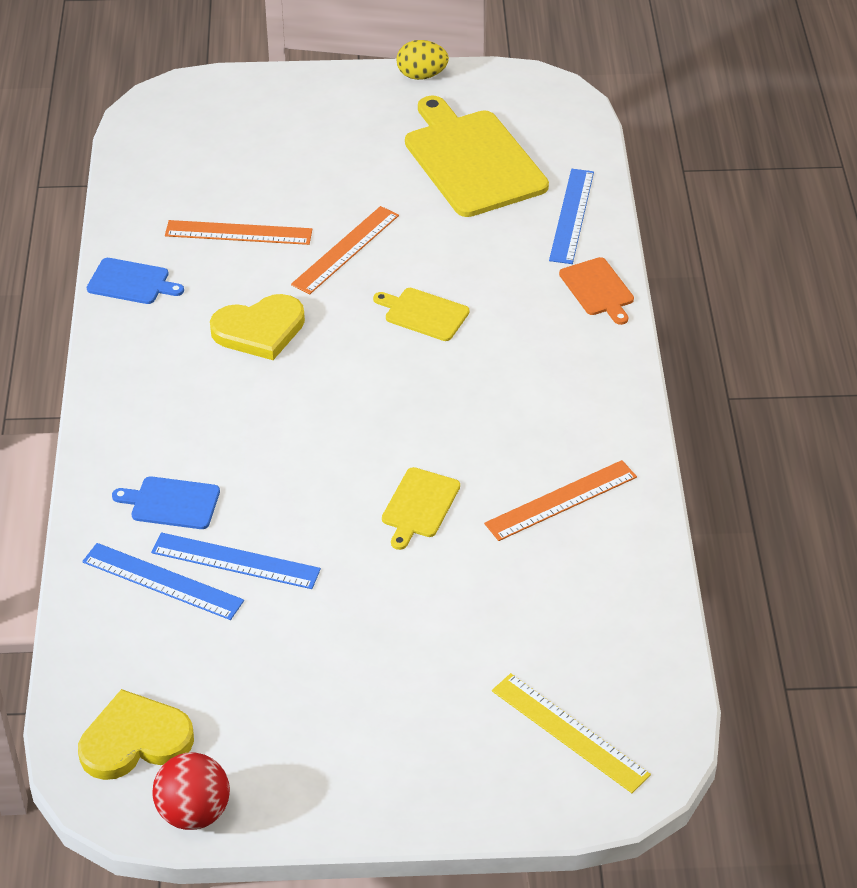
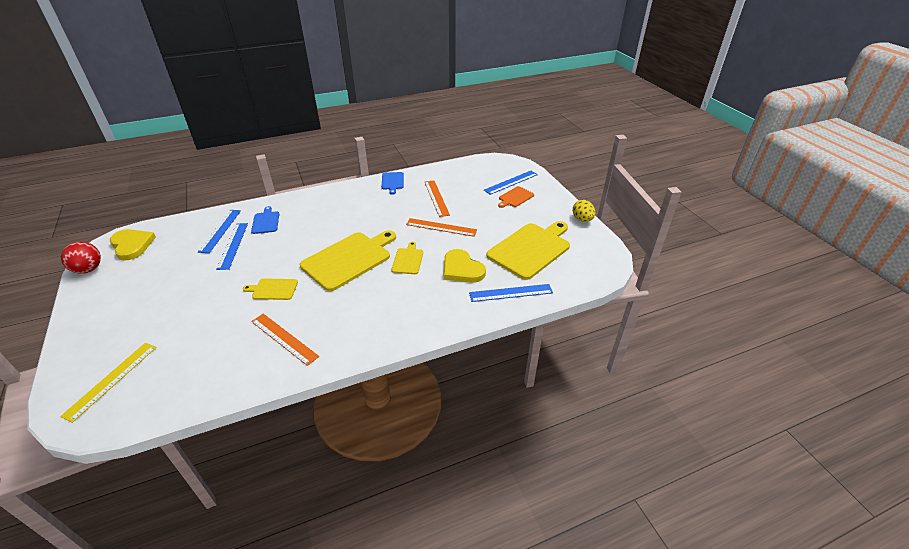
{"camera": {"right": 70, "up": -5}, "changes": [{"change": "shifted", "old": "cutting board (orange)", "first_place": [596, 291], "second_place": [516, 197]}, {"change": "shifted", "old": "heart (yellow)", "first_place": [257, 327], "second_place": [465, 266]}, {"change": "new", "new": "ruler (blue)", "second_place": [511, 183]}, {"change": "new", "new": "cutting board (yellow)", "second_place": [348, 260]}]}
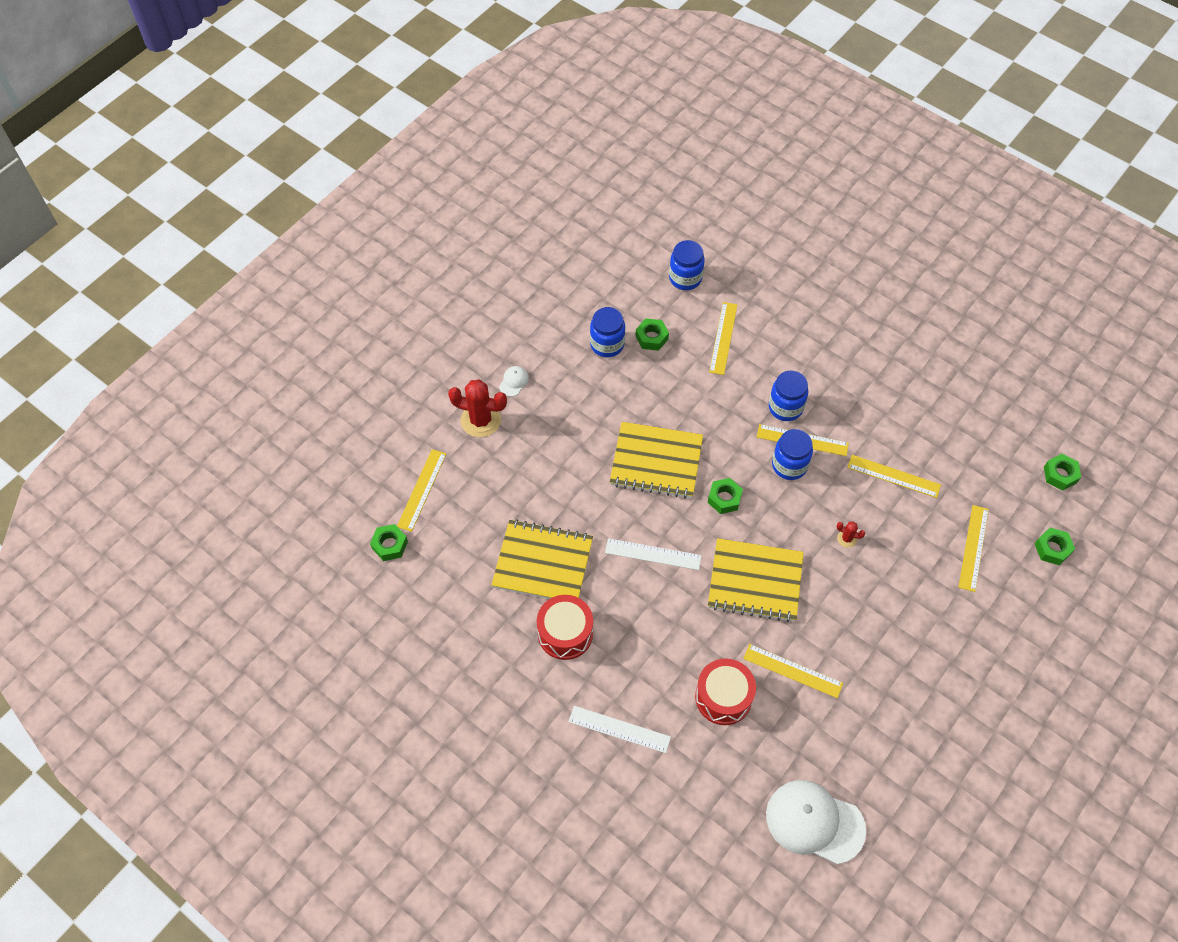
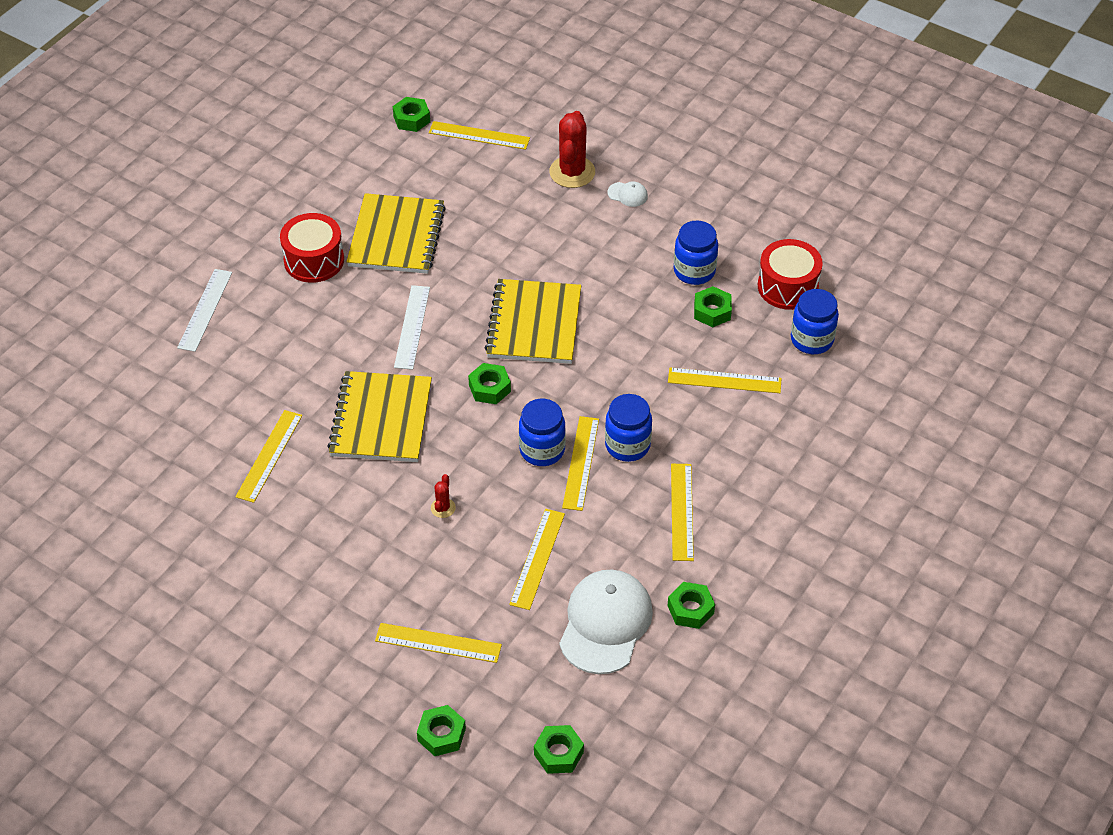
{"camera": {"right": 85, "up": -10}, "changes": [{"change": "shifted", "old": "drum (red)", "first_place": [725, 692], "second_place": [790, 274]}, {"change": "shifted", "old": "cap (white)", "first_place": [816, 822], "second_place": [606, 622]}, {"change": "new", "new": "ruler (yellow)", "second_place": [682, 512]}, {"change": "new", "new": "nut (green)", "second_place": [691, 605]}]}
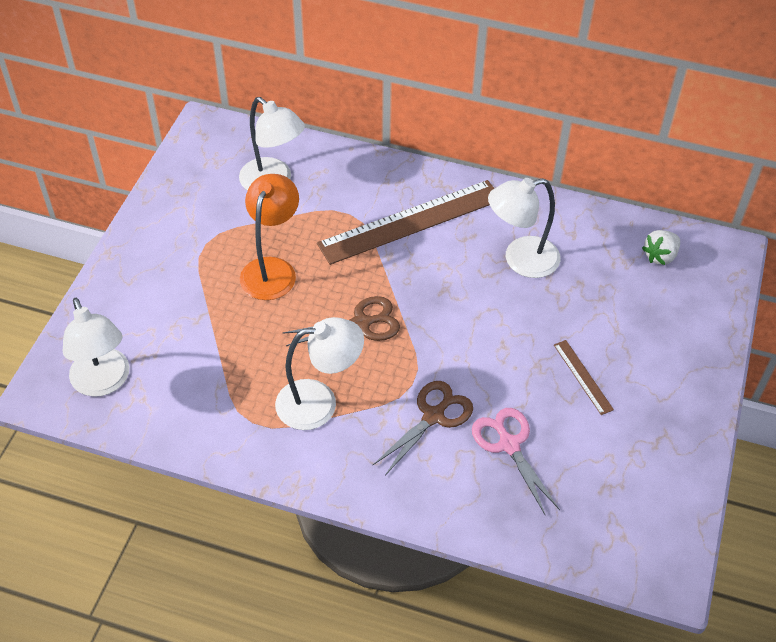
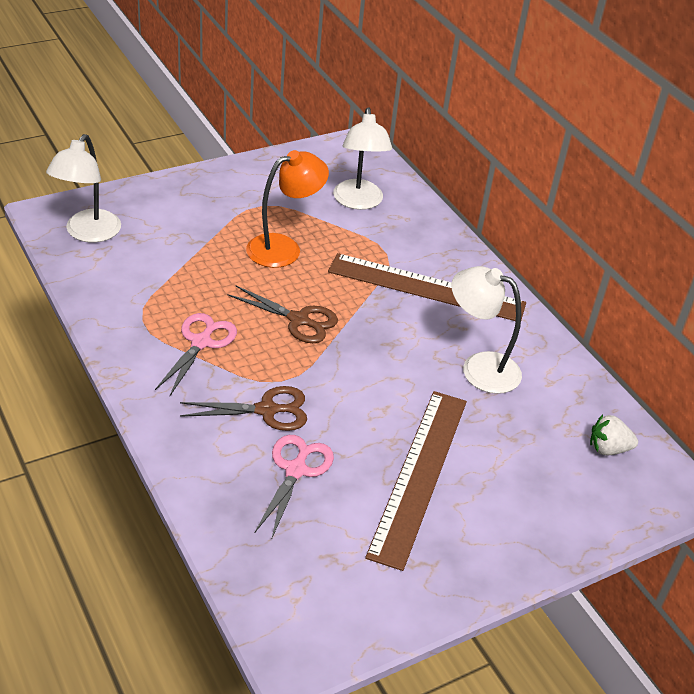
{"camera": {"right": 40, "up": -10}, "changes": [{"change": "swapped", "old": "lamp (white)", "new": "scissors (pink)", "first_place": [319, 373], "second_place": [196, 354]}, {"change": "scaled", "old": "ruler (brown)", "first_place": [584, 377], "second_place": [416, 481], "factor": 2.3}]}
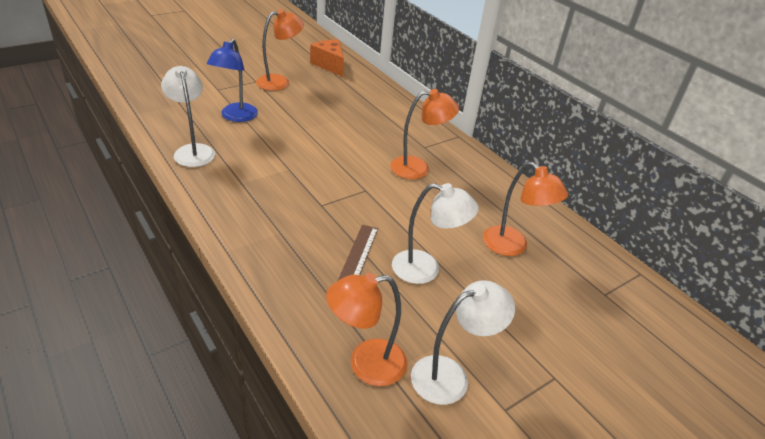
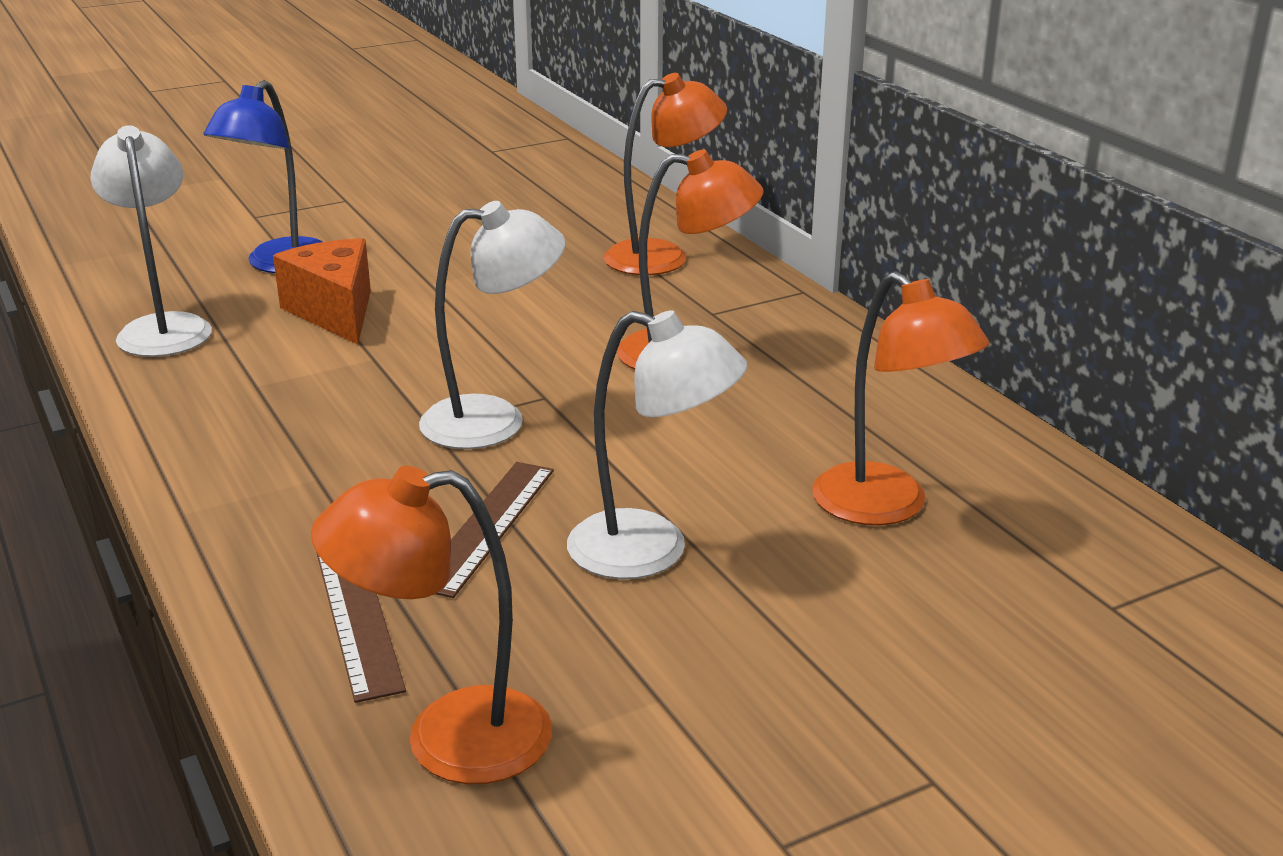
{"camera": {"right": 10, "up": -10}, "changes": [{"change": "shifted", "old": "lamp (orange)", "first_place": [280, 50], "second_place": [665, 174]}, {"change": "shifted", "old": "cheese (orange)", "first_place": [327, 58], "second_place": [322, 291]}, {"change": "shifted", "old": "lamp (white)", "first_place": [463, 342], "second_place": [492, 325]}, {"change": "new", "new": "ruler (brown)", "second_place": [361, 627]}]}
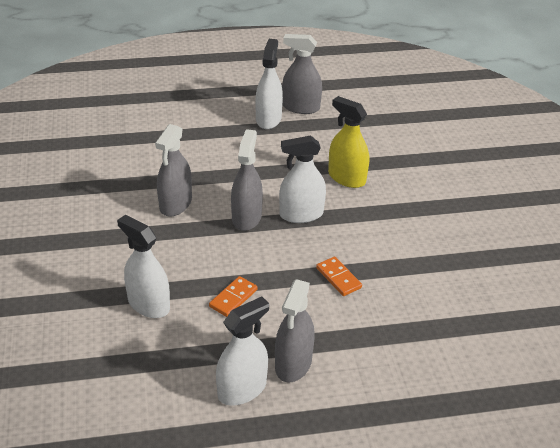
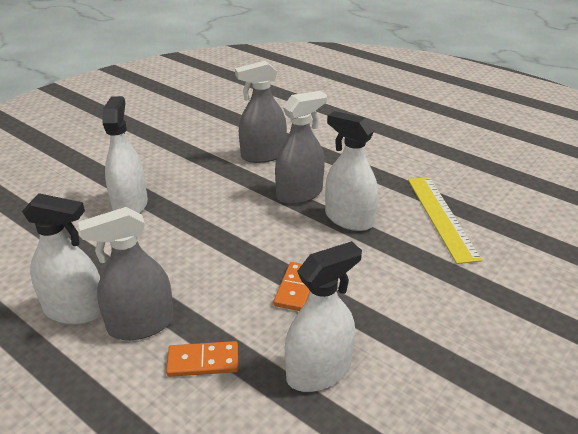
{"camera": {"right": 50, "up": -5}, "changes": [{"change": "gone", "old": "spray bottle (grey)", "first_place": [302, 74]}, {"change": "shifted", "old": "spray bottle (white)", "first_place": [269, 84], "second_place": [323, 316]}, {"change": "swapped", "old": "spray bottle (yellow)", "new": "ruler (yellow)", "first_place": [348, 142], "second_place": [445, 220]}, {"change": "shifted", "old": "domino (orange)", "first_place": [233, 296], "second_place": [202, 359]}]}
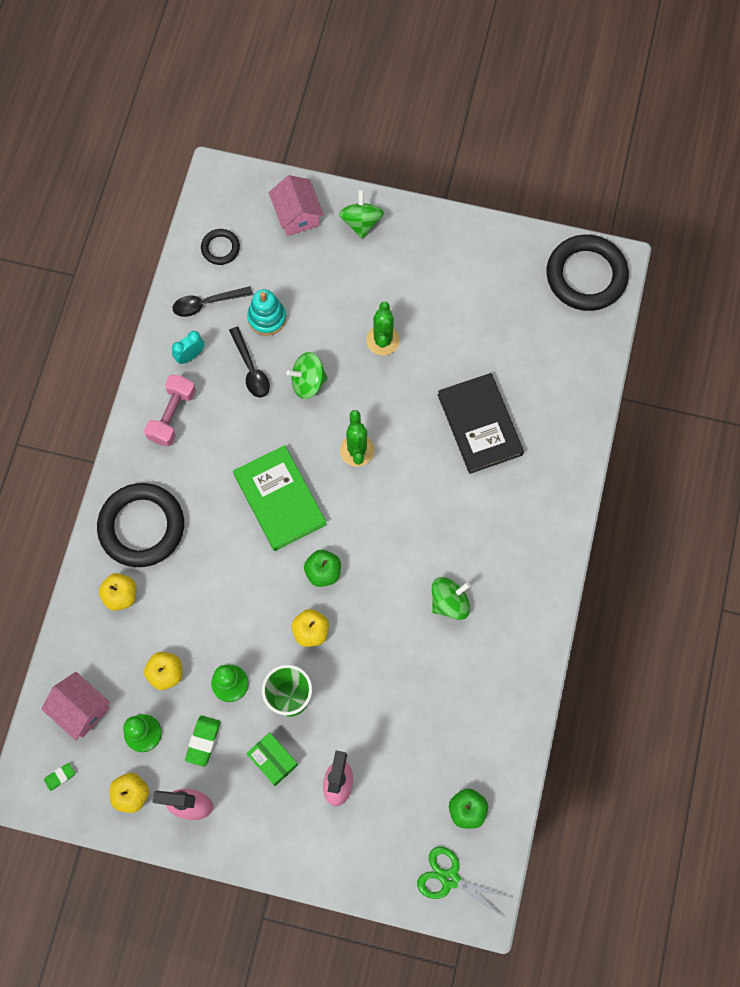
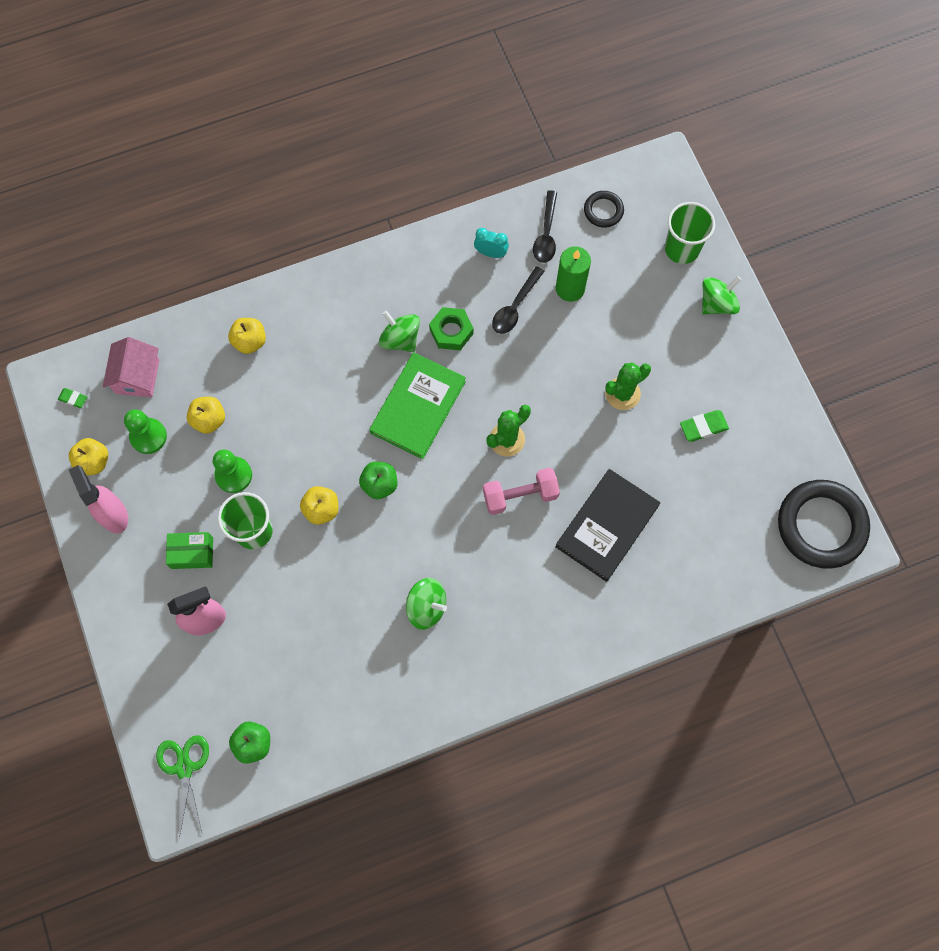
{"camera": {"right": 55, "up": 0}, "changes": [{"change": "swapped", "old": "house (pink)", "new": "cup (green)", "first_place": [296, 205], "second_place": [690, 233]}, {"change": "rotated", "old": "spoon (black)", "first_place": [213, 301], "second_place": [545, 226], "degrees": -120}, {"change": "swapped", "old": "stacking toy (turquoise)", "new": "candle (green)", "first_place": [266, 312], "second_place": [573, 274]}, {"change": "shifted", "old": "spinning top (green)", "first_place": [307, 375], "second_place": [399, 331]}, {"change": "shifted", "old": "dumbbell (pink)", "first_place": [170, 410], "second_place": [521, 491]}, {"change": "gone", "old": "ring (black)", "first_place": [140, 525]}, {"change": "shifted", "old": "eraser (green)", "first_place": [202, 741], "second_place": [704, 426]}, {"change": "rotated", "old": "box (green)", "first_place": [272, 759], "second_place": [189, 550], "degrees": 75}, {"change": "new", "new": "nut (green)", "second_place": [451, 328]}]}
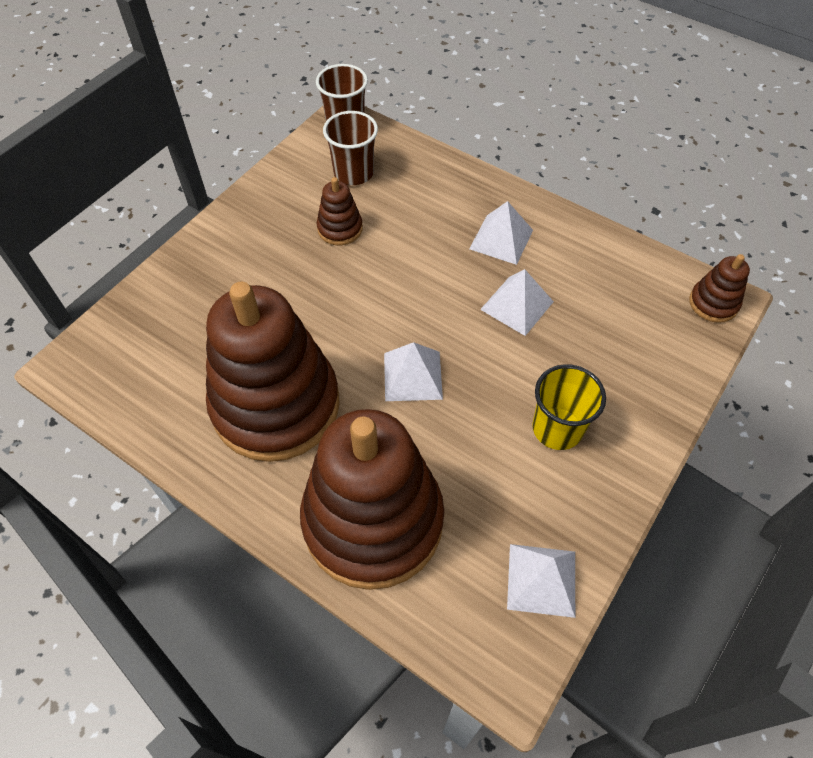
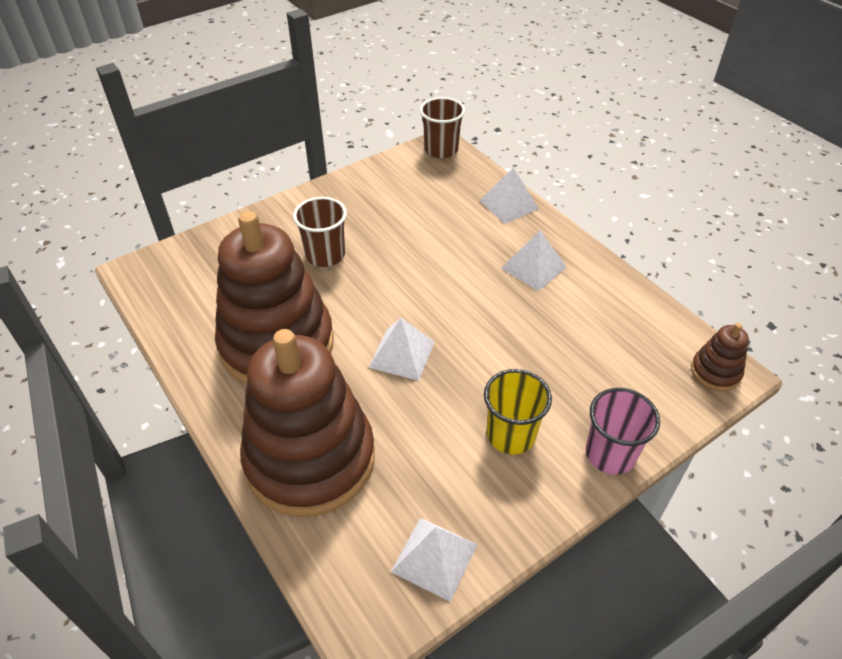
{"camera": {"right": 20, "up": -10}, "changes": [{"change": "shifted", "old": "cup (brown)", "first_place": [350, 148], "second_place": [320, 232]}, {"change": "gone", "old": "stacking toy (brown)", "first_place": [340, 211]}, {"change": "shifted", "old": "pyramid (white)", "first_place": [517, 302], "second_place": [509, 196]}, {"change": "new", "new": "cup (pink)", "second_place": [623, 431]}]}
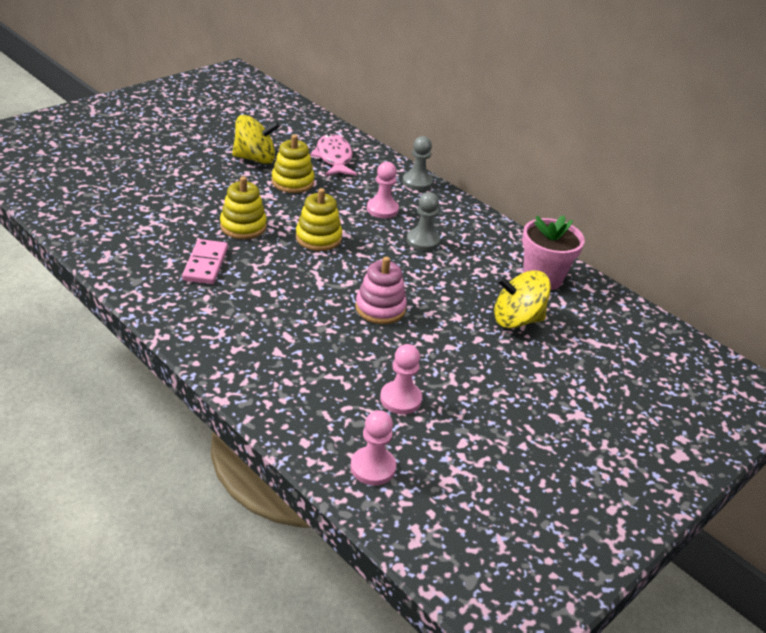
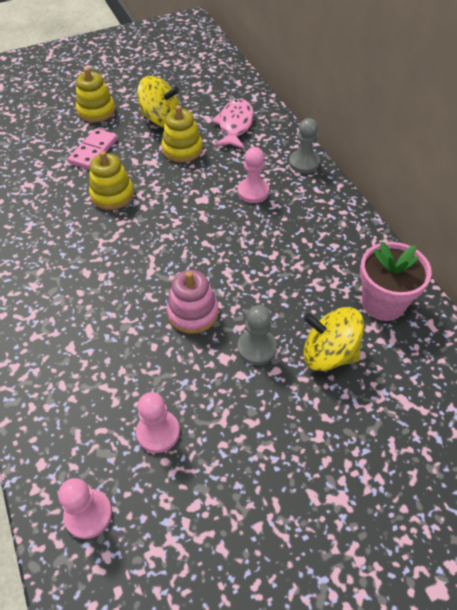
{"camera": {"right": 25, "up": 15}, "changes": [{"change": "shifted", "old": "stacking toy (yellow)", "first_place": [319, 219], "second_place": [95, 94]}, {"change": "shifted", "old": "pawn (grey)", "first_place": [423, 221], "second_place": [257, 335]}, {"change": "shifted", "old": "domino (pink)", "first_place": [205, 261], "second_place": [93, 149]}]}
